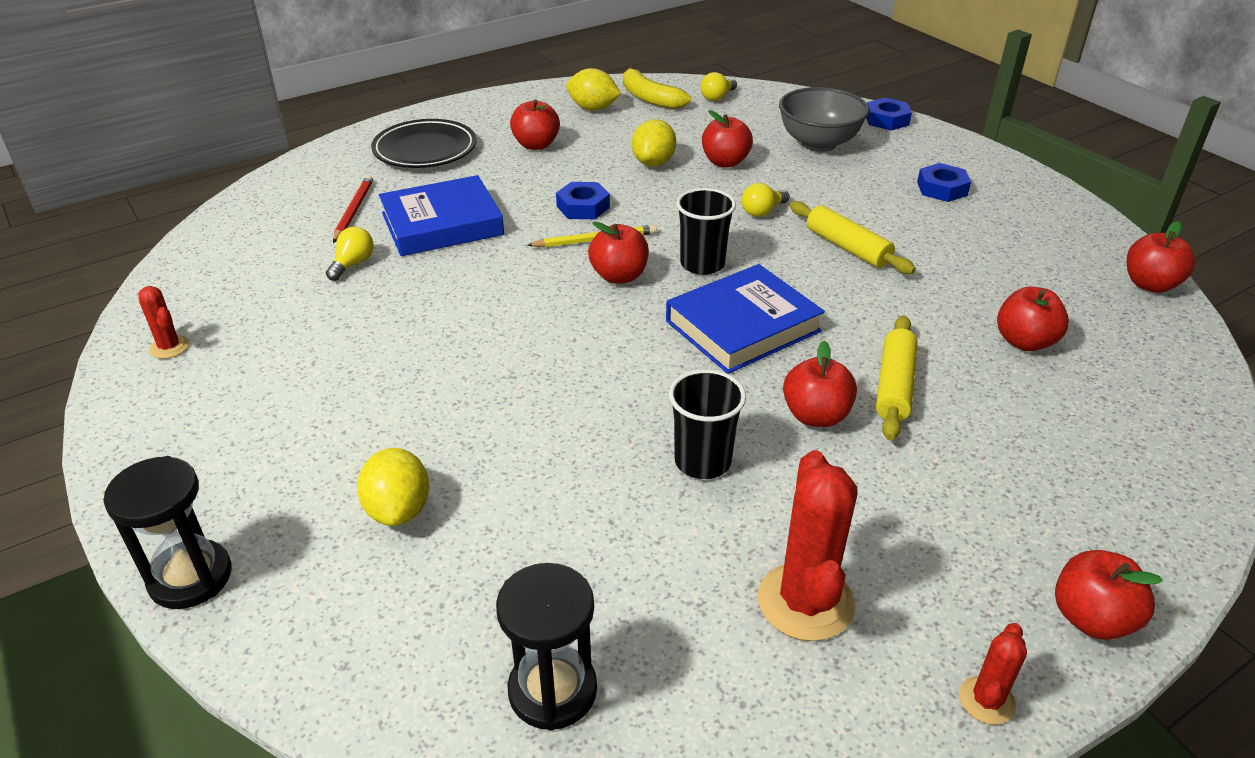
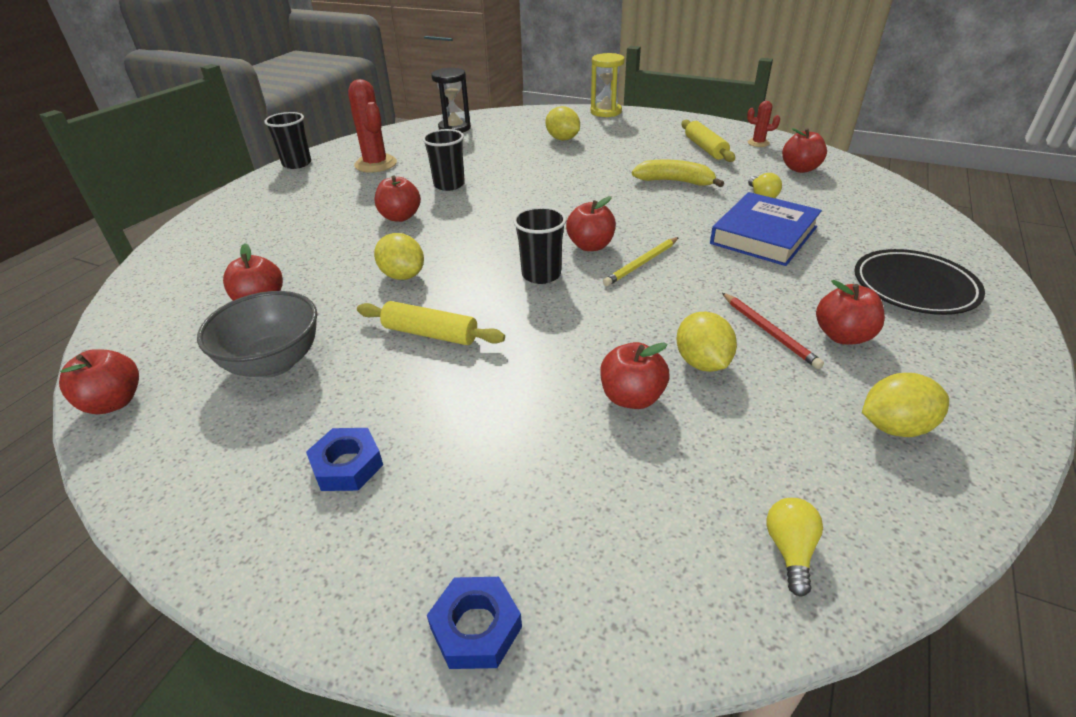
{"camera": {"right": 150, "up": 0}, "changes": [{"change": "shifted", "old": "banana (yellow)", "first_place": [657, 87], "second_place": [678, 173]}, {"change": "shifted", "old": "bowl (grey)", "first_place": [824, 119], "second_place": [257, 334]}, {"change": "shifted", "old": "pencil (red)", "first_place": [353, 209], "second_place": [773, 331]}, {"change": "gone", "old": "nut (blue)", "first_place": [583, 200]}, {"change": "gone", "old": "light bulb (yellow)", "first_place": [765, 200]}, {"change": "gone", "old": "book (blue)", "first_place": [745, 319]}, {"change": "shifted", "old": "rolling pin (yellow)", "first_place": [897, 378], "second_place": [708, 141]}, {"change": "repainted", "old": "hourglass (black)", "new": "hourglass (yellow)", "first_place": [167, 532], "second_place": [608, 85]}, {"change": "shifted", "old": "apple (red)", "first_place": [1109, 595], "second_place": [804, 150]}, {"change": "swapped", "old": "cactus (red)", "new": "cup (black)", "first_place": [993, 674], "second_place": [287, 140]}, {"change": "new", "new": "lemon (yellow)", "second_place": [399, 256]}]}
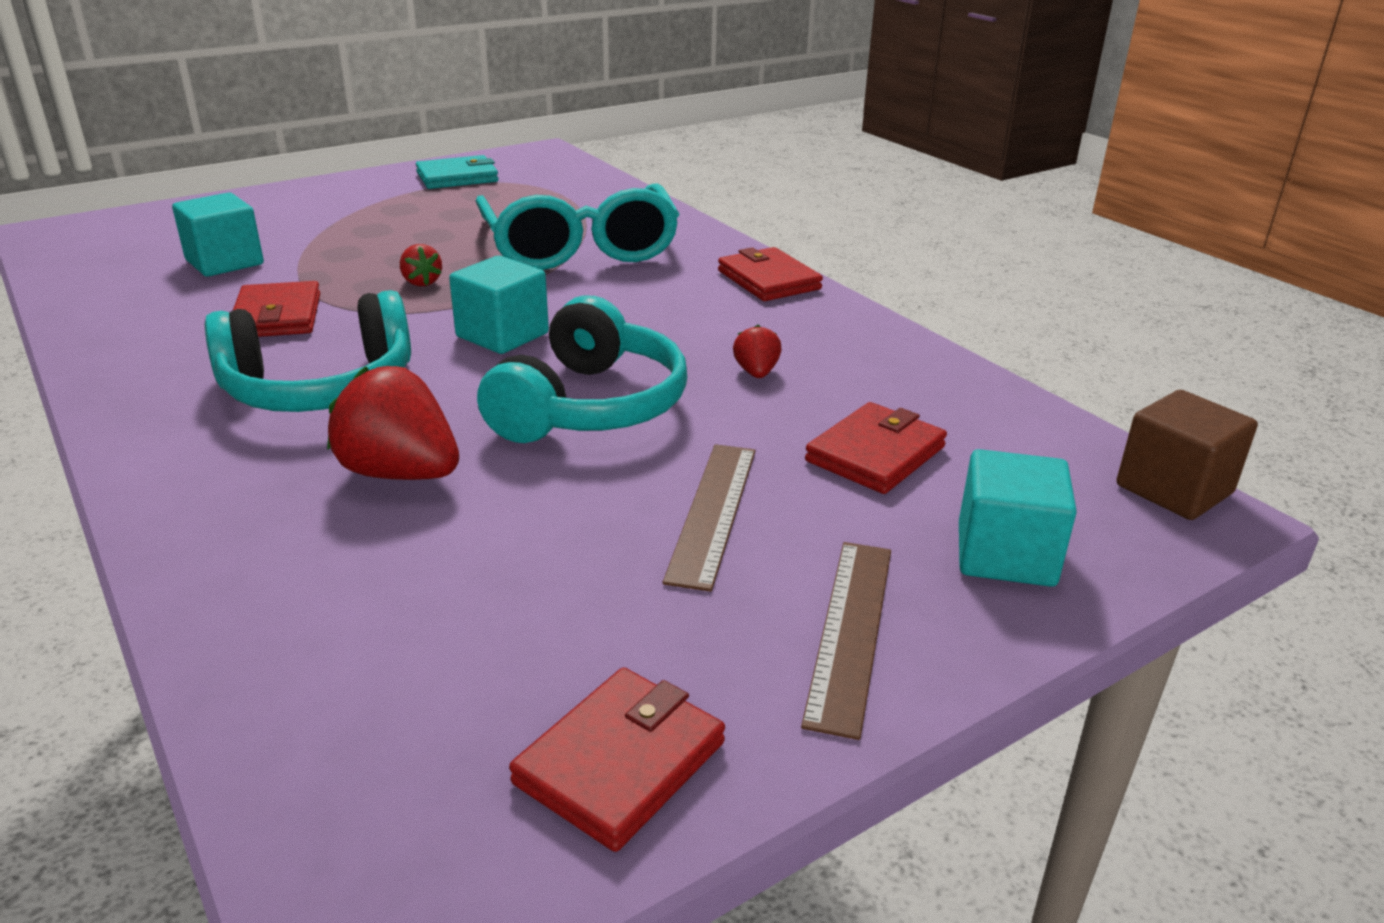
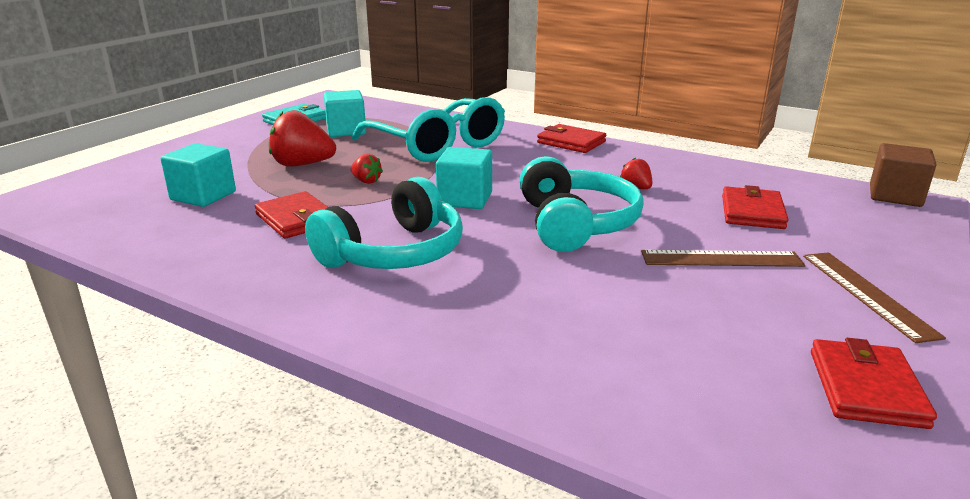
{"camera": {"right": -25, "up": -5}, "changes": [{"change": "shifted", "old": "strawberry (red)", "first_place": [393, 423], "second_place": [302, 138]}, {"change": "rotated", "old": "ruler (brown)", "first_place": [709, 518], "second_place": [723, 258], "degrees": -75}, {"change": "shifted", "old": "cube (turquoise)", "first_place": [1018, 518], "second_place": [345, 113]}]}
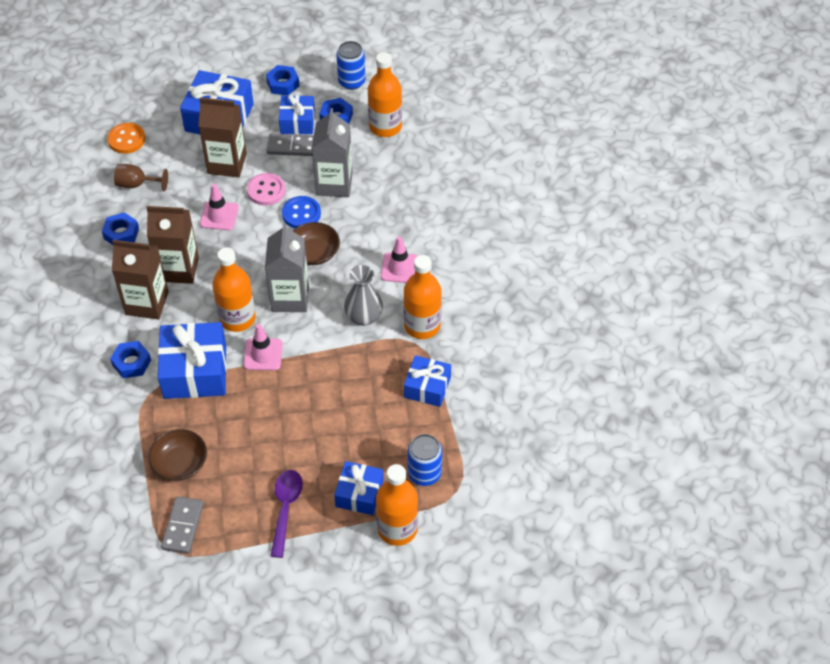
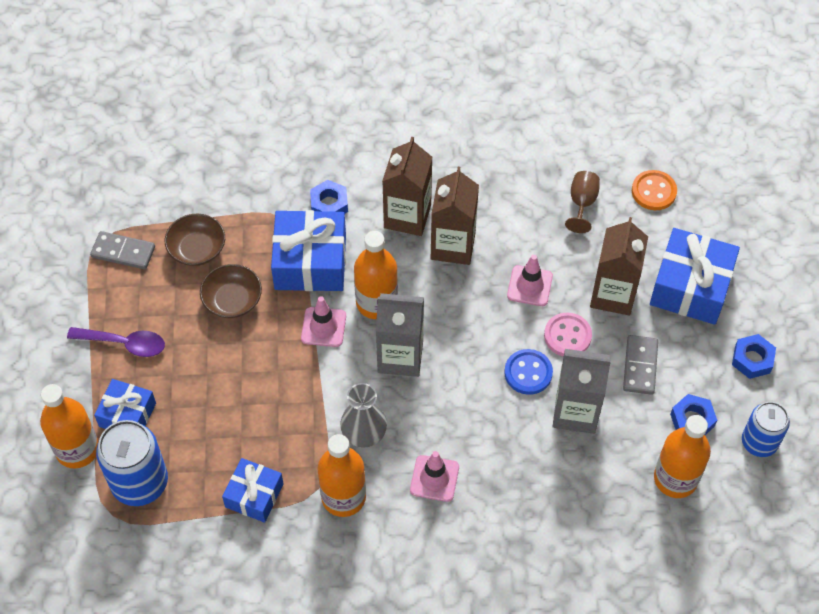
{"camera": {"right": 95, "up": 5}, "changes": [{"change": "gone", "old": "gift (blue)", "first_place": [297, 114]}, {"change": "gone", "old": "nut (blue)", "first_place": [120, 228]}, {"change": "shifted", "old": "bowl (brown)", "first_place": [316, 243], "second_place": [231, 291]}, {"change": "scaled", "old": "can (blue)", "first_place": [425, 460], "second_place": [132, 463], "factor": 1.53}]}
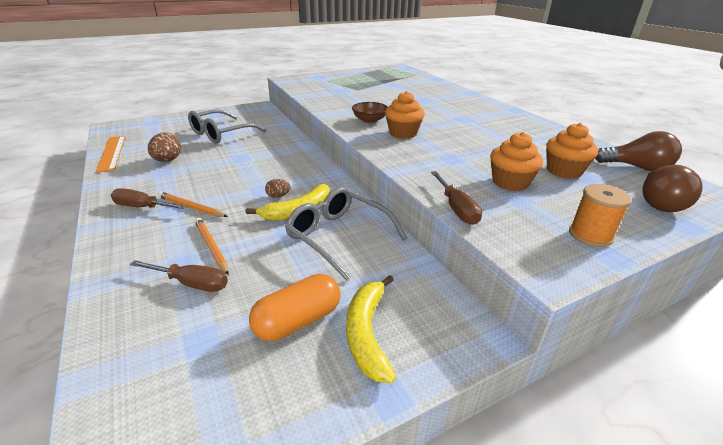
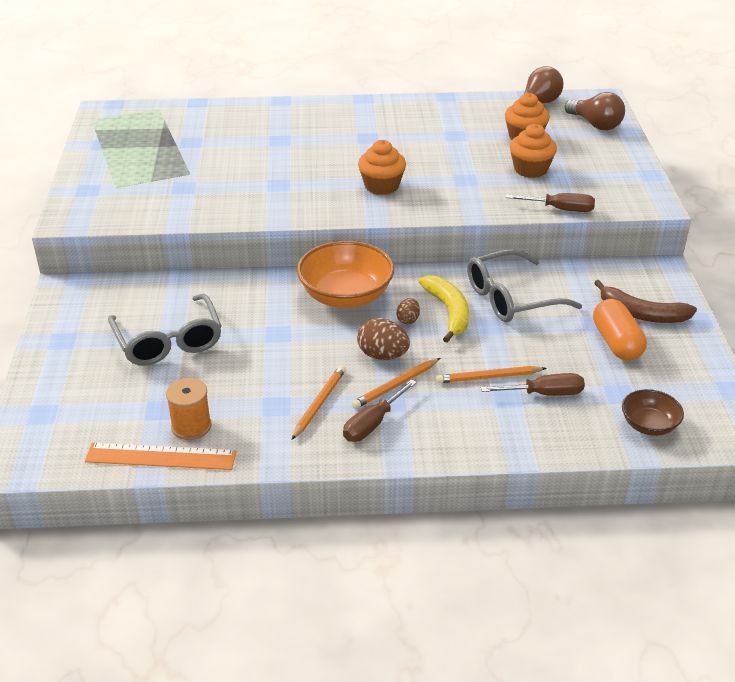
{"camera": {"right": -65, "up": 5}, "changes": [{"change": "shifted", "old": "bowl (brown)", "first_place": [370, 112], "second_place": [653, 412]}, {"change": "shifted", "old": "egg (brown)", "first_place": [164, 147], "second_place": [383, 339]}, {"change": "shifted", "old": "spool (orange)", "first_place": [600, 215], "second_place": [188, 409]}, {"change": "rotated", "old": "screwdriver (brown)", "first_place": [179, 276], "second_place": [533, 384], "degrees": 45}, {"change": "repainted", "old": "banana (yellow)", "new": "banana (brown)", "first_place": [371, 329], "second_place": [645, 301]}, {"change": "new", "new": "bowl (orange)", "second_place": [345, 274]}, {"change": "new", "new": "pencil (orange)", "second_place": [319, 402]}]}
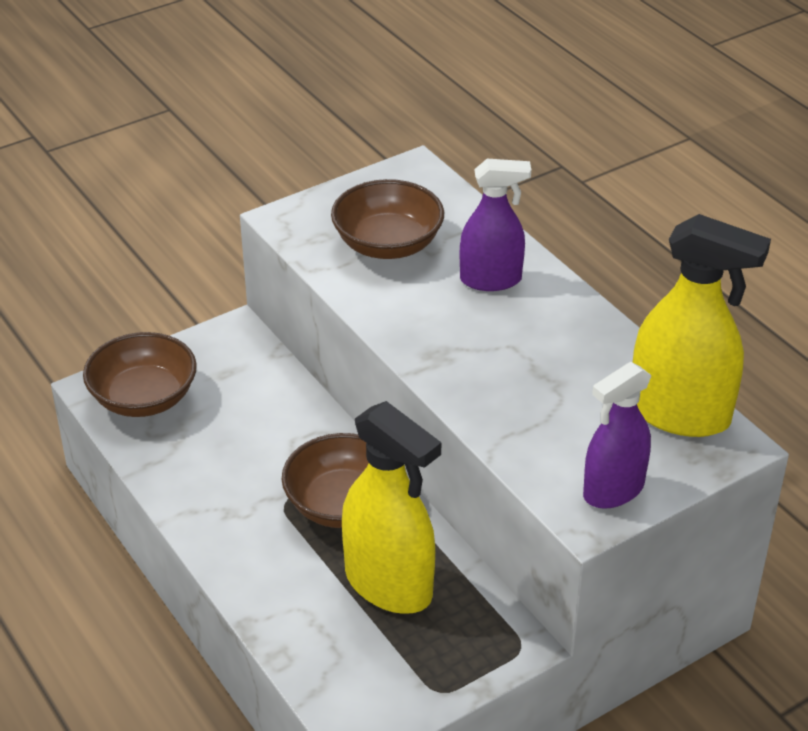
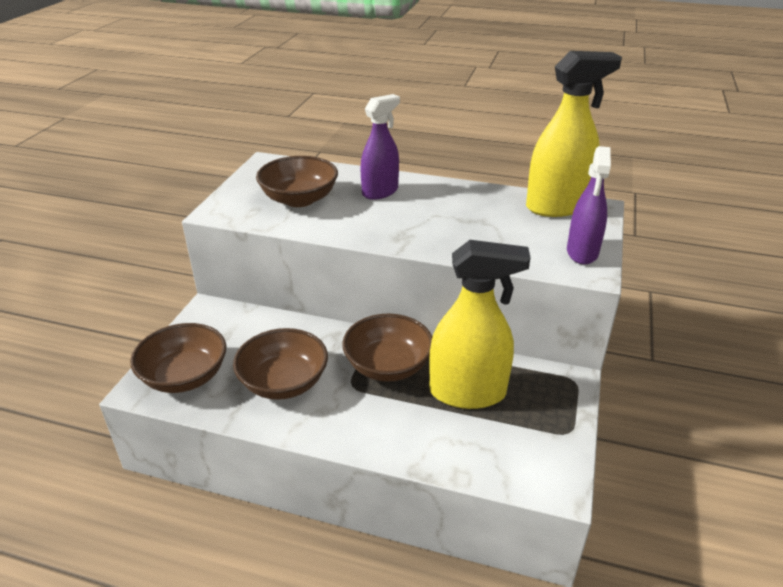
{"camera": {"right": -40, "up": -5}, "changes": [{"change": "new", "new": "bowl (brown)", "second_place": [280, 364]}]}
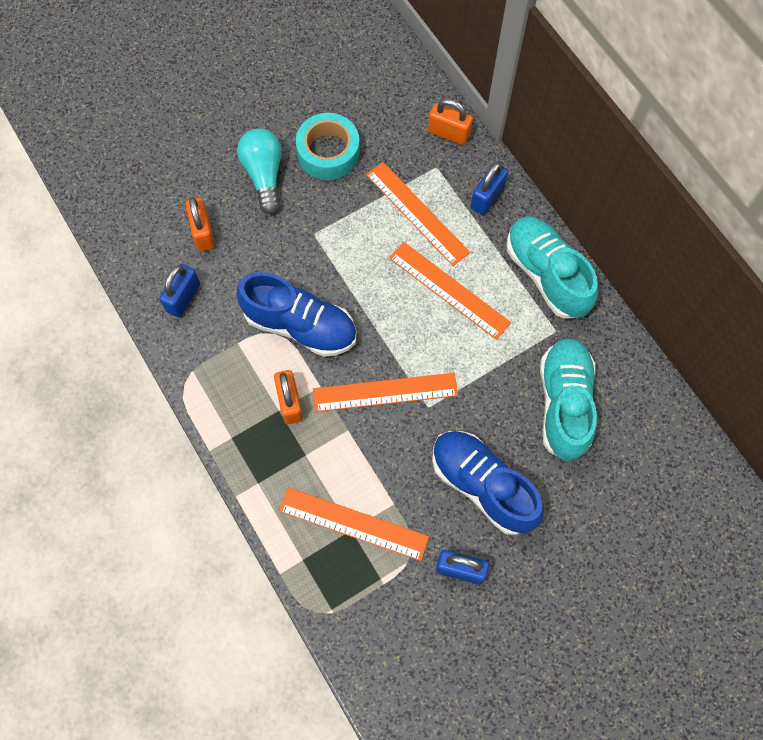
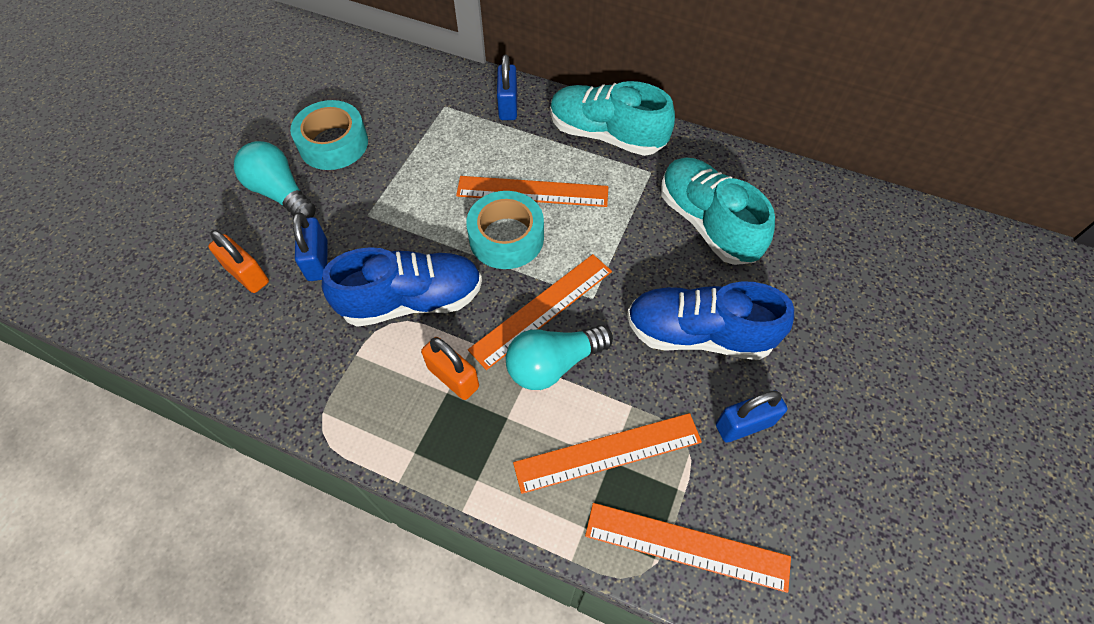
{"camera": {"right": -35, "up": -10}, "changes": [{"change": "gone", "old": "padlock (orange)", "first_place": [450, 122]}, {"change": "shifted", "old": "ruler (orange)", "first_place": [418, 214], "second_place": [688, 548]}, {"change": "shifted", "old": "padlock (blue)", "first_place": [179, 290], "second_place": [310, 246]}, {"change": "new", "new": "tape (turquoise)", "second_place": [505, 230]}, {"change": "new", "new": "light bulb (turquoise)", "second_place": [559, 357]}]}
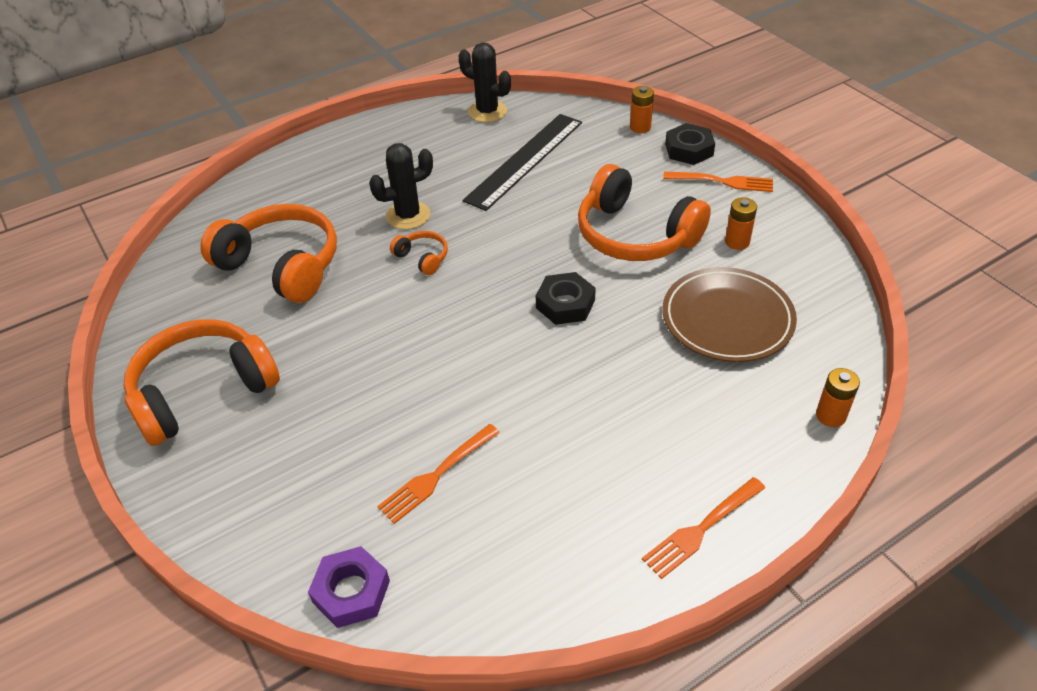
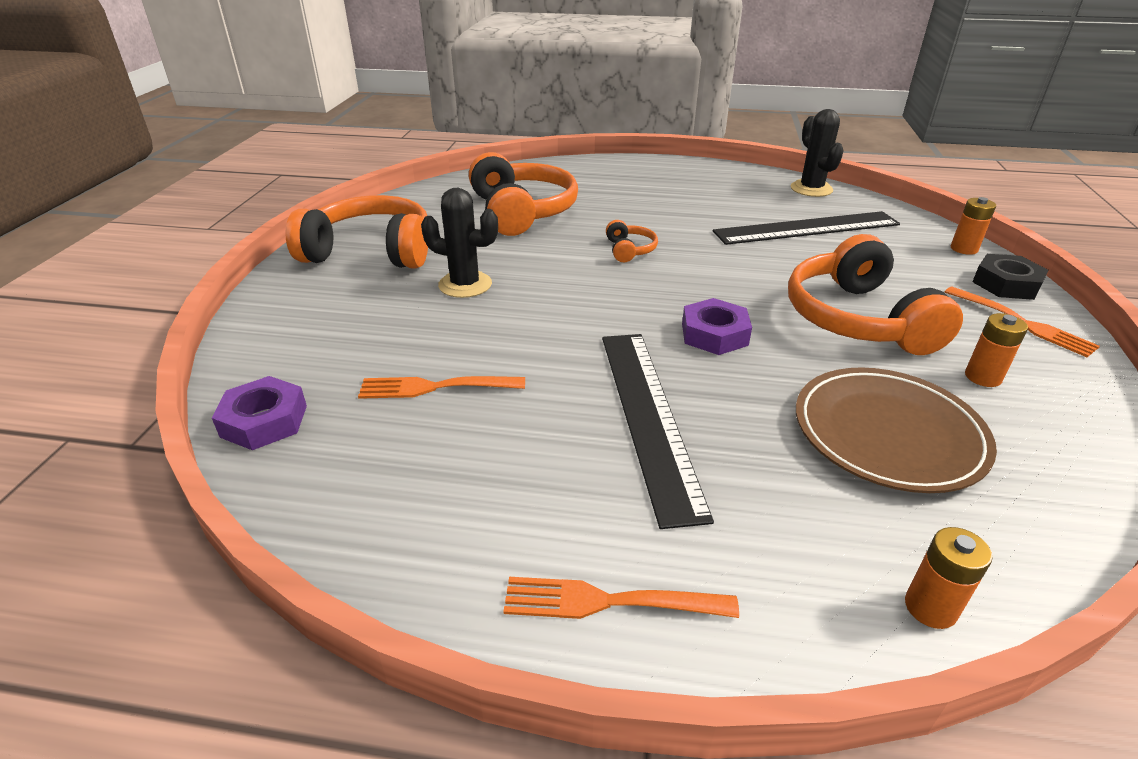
{"camera": {"right": 40, "up": -10}, "changes": [{"change": "shifted", "old": "cactus (black)", "first_place": [401, 186], "second_place": [459, 243]}, {"change": "repainted", "old": "nut (black)", "new": "nut (purple)", "first_place": [566, 298], "second_place": [717, 326]}, {"change": "new", "new": "ruler (black)", "second_place": [658, 431]}]}
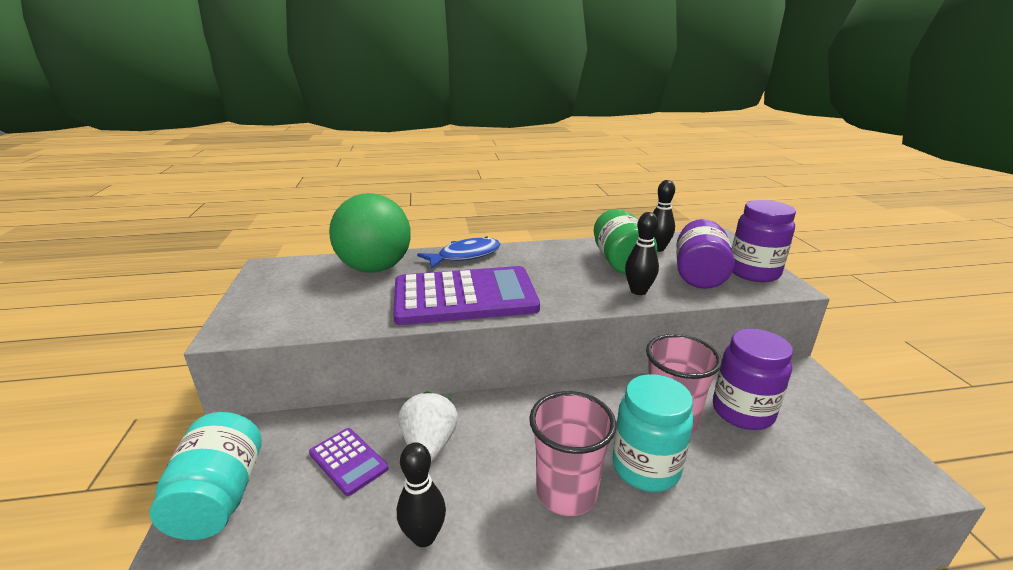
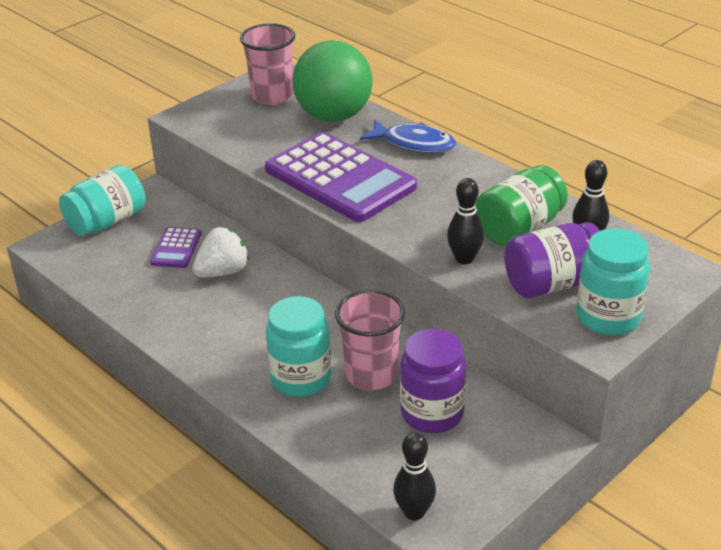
{"camera": {"right": 55, "up": 10}, "changes": [{"change": "repainted", "old": "jar (purple)", "new": "jar (turquoise)", "first_place": [764, 241], "second_place": [613, 281]}, {"change": "shifted", "old": "cup (pink)", "first_place": [572, 453], "second_place": [267, 64]}, {"change": "shifted", "old": "bowling pin (black)", "first_place": [421, 494], "second_place": [414, 476]}]}
